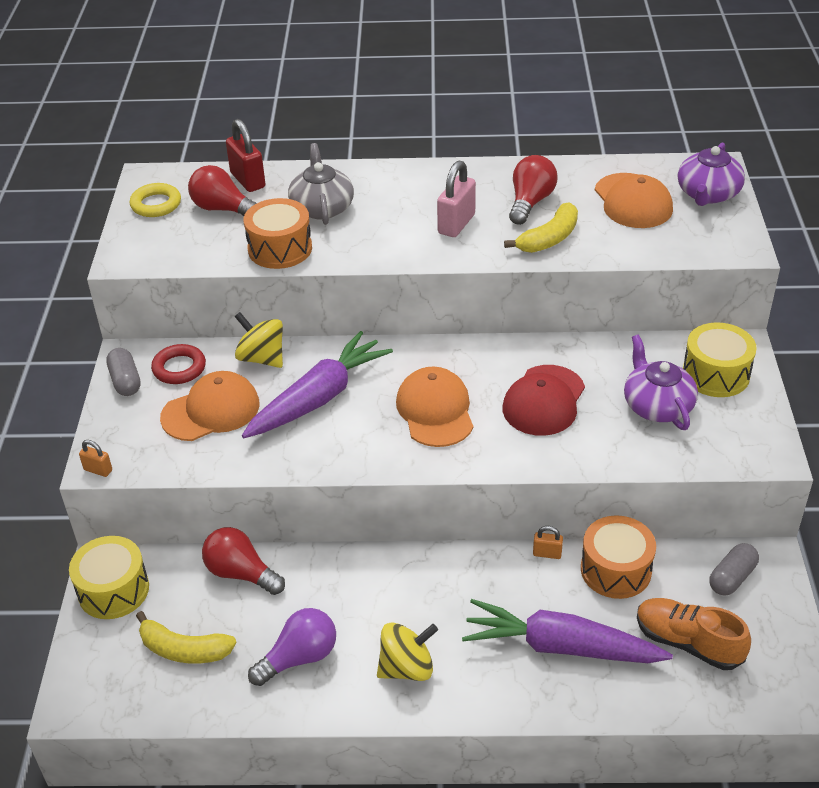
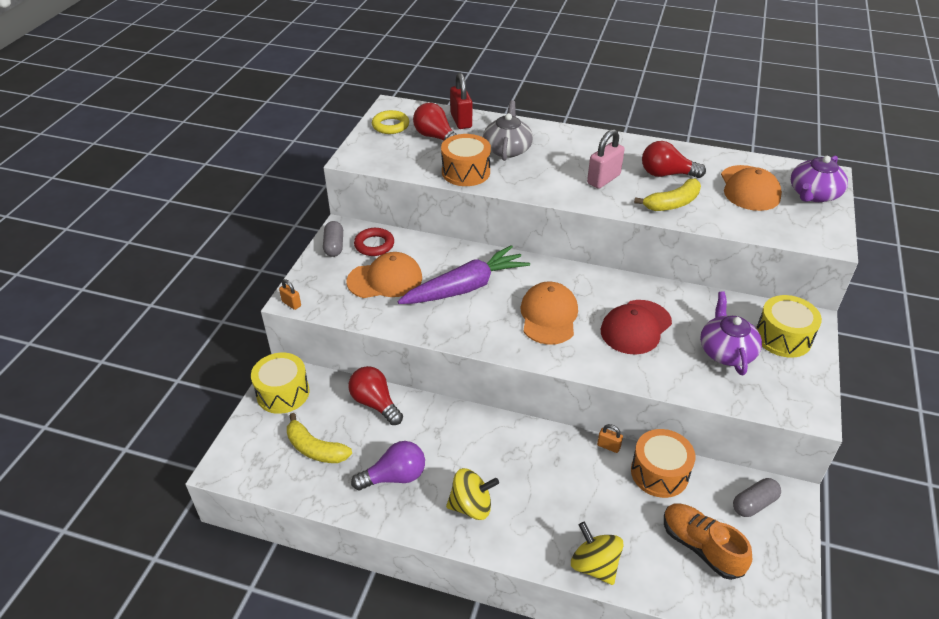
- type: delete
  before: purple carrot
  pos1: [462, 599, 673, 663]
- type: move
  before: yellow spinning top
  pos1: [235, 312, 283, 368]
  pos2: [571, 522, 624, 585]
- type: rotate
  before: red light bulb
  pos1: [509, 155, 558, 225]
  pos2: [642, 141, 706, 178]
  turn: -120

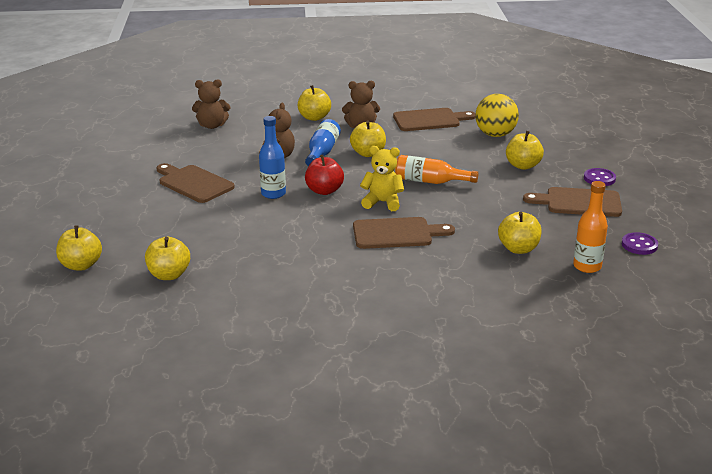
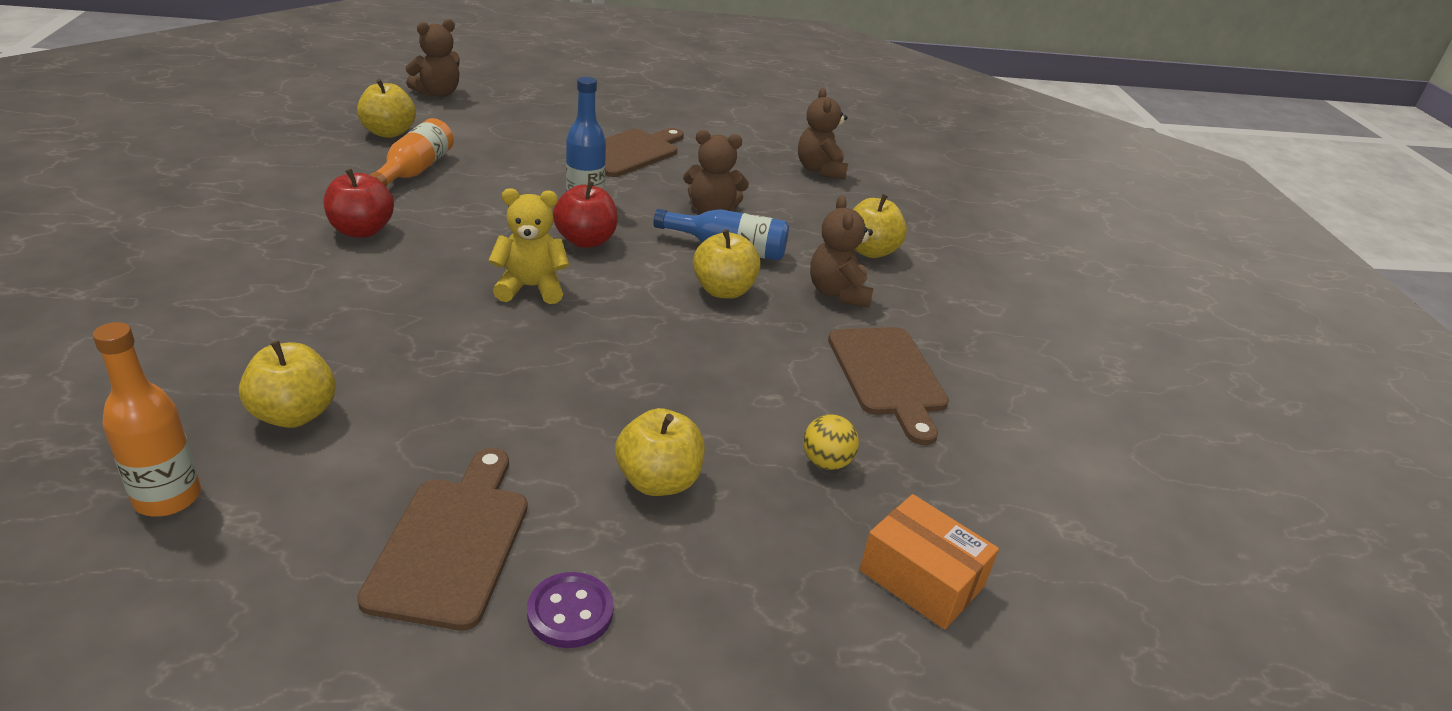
- type: delete
  before: brown cutting board
  pos1: [353, 217, 455, 249]
- type: delete
  before: purple button
  pos1: [622, 232, 658, 255]
- type: insert
  after: red apple
  pos2: [324, 169, 394, 238]
- type: insert
  after: orange box
  pos2: [860, 494, 999, 629]
- type: move
  before: orange bottle
  pos1: [395, 155, 478, 184]
  pos2: [370, 118, 454, 186]
- type: replace
  before: yellow apple
  after: brown teddy bear
  pos1: [56, 225, 102, 271]
  pos2: [405, 19, 459, 97]
- type: rotate
  before: yellow teddy bear
  pos1: [360, 146, 404, 211]
  pos2: [488, 188, 569, 304]
  turn: -105
- type: resize
  before: yellow ball
  pos1: [475, 94, 519, 137]
  pos2: [803, 414, 859, 470]
  scale: 0.53

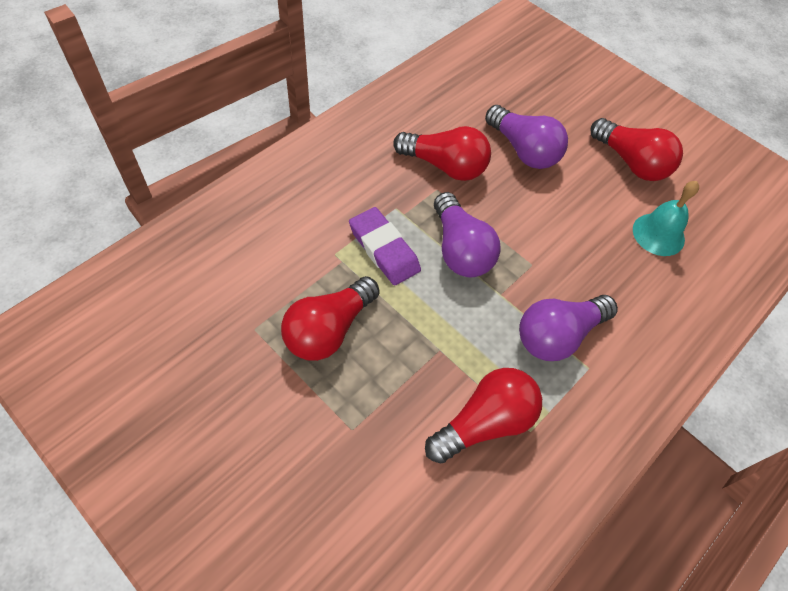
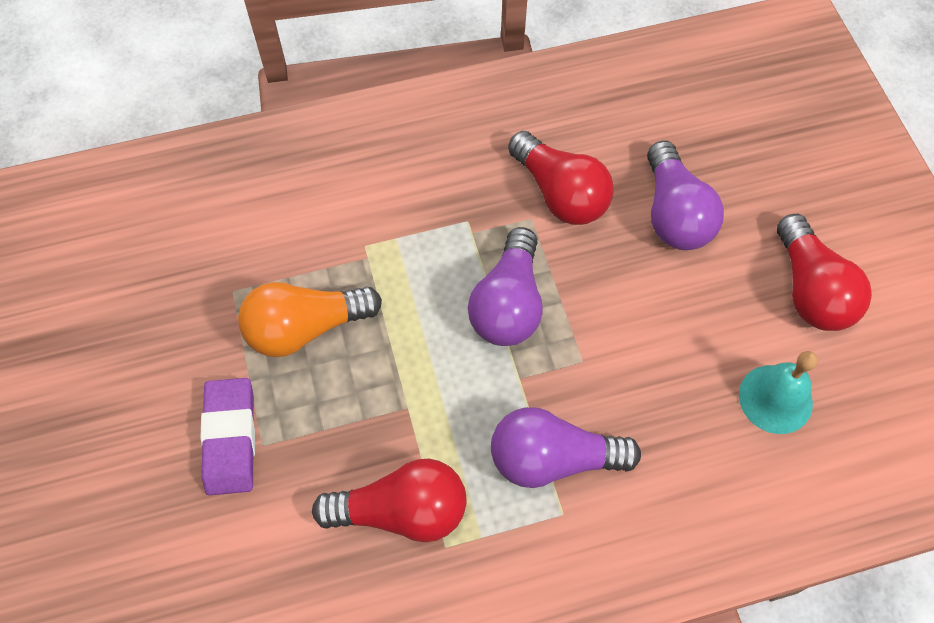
- type: move
  before: purple eraser
  pos1: [349, 207, 421, 286]
  pos2: [200, 378, 255, 495]
- type: recolor
  before: red light bulb
  after: orange light bulb
  pos1: [281, 276, 380, 361]
  pos2: [238, 282, 382, 357]

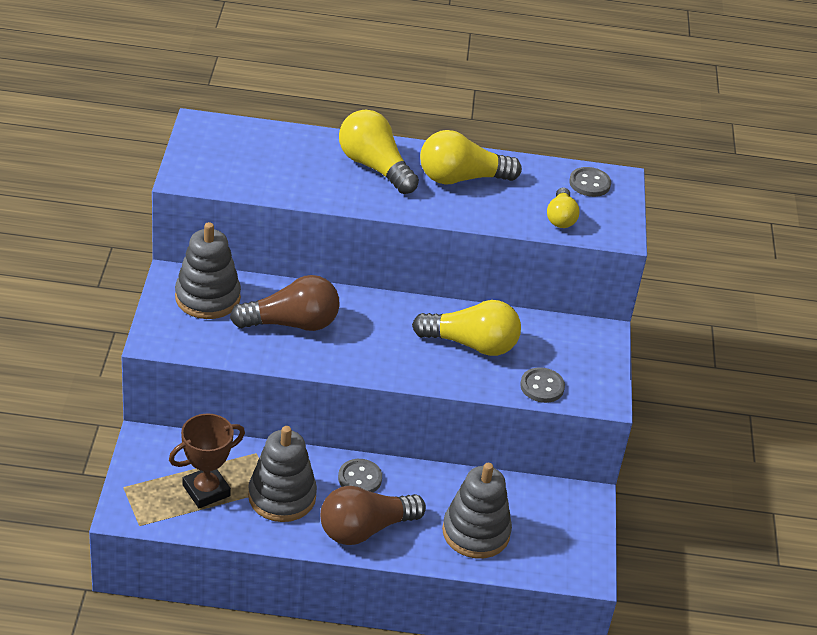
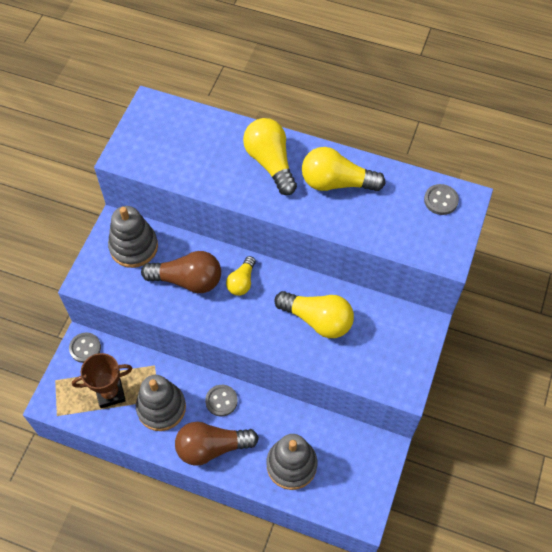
- type: move
  before: grey button
  pos1: [520, 367, 565, 403]
  pos2: [69, 332, 101, 363]
- type: move
  before: yellow light bulb
  pos1: [547, 187, 580, 228]
  pos2: [226, 256, 256, 296]

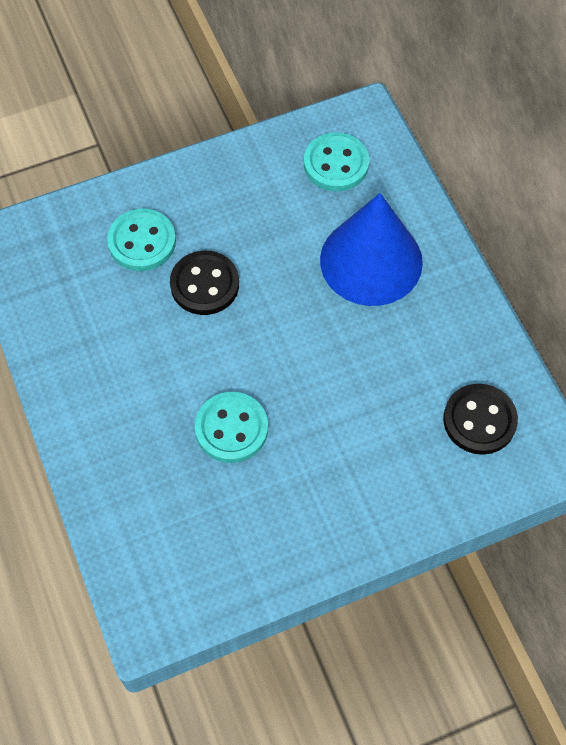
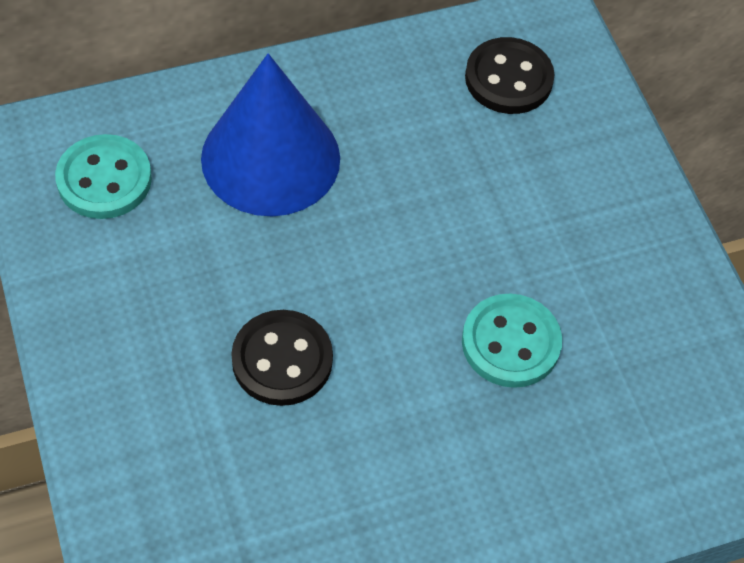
- type: delete
  before: turquoise button
  pos1: [107, 209, 176, 271]

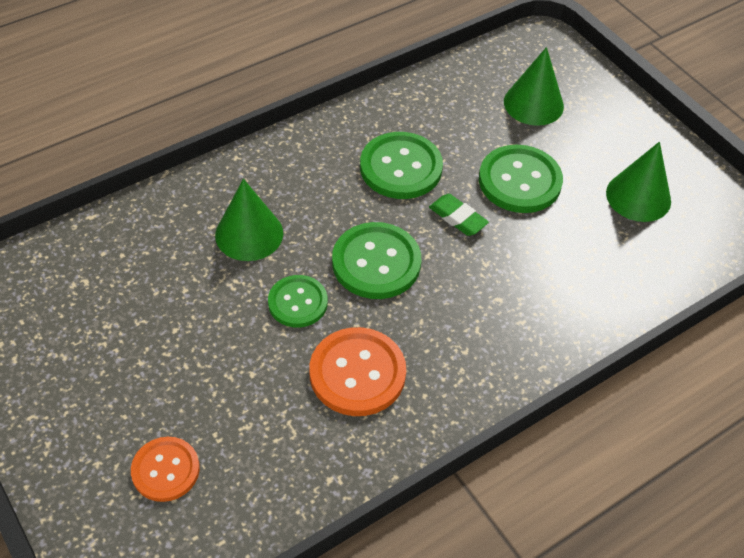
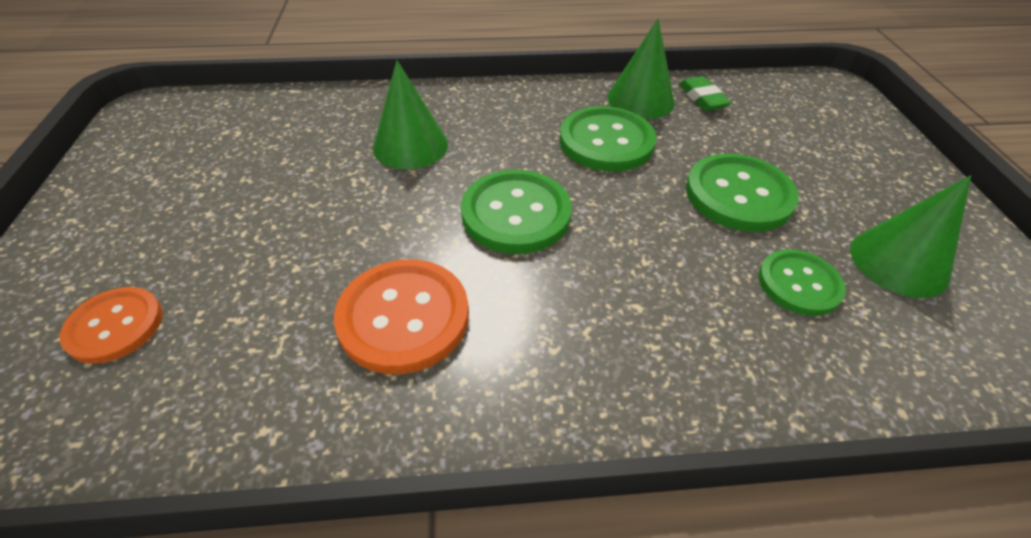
- type: move
  before: green button
  pos1: [268, 275, 328, 327]
  pos2: [758, 249, 846, 316]
- type: move
  before: green eraser
  pos1: [429, 194, 489, 236]
  pos2: [679, 76, 731, 111]
- type: move
  before: green cone
  pos1: [504, 47, 564, 126]
  pos2: [607, 19, 675, 119]

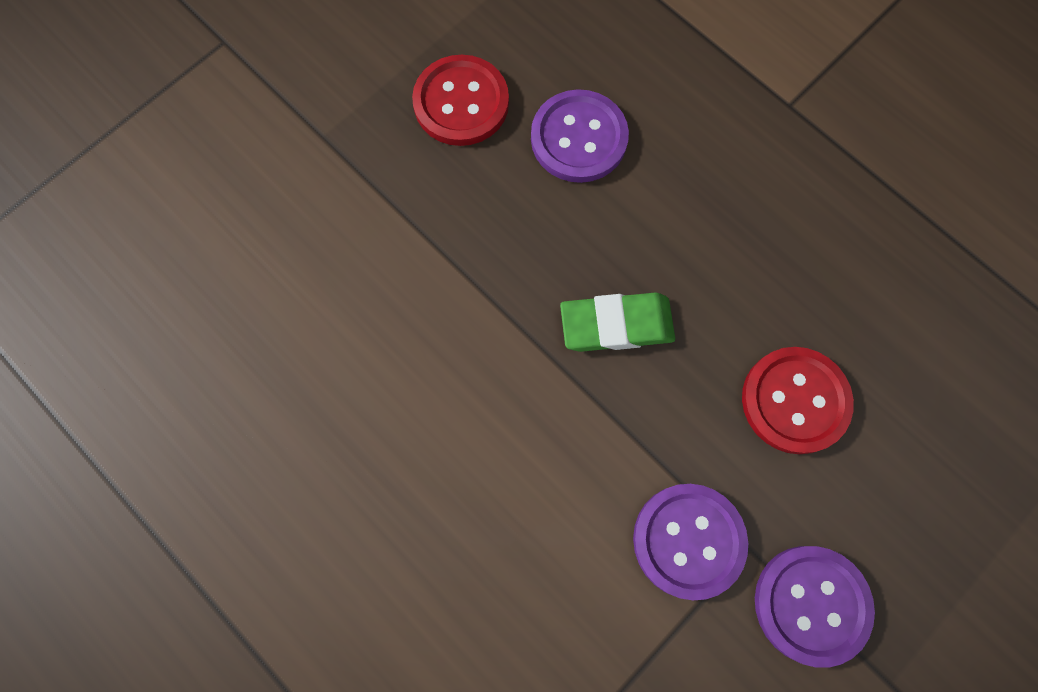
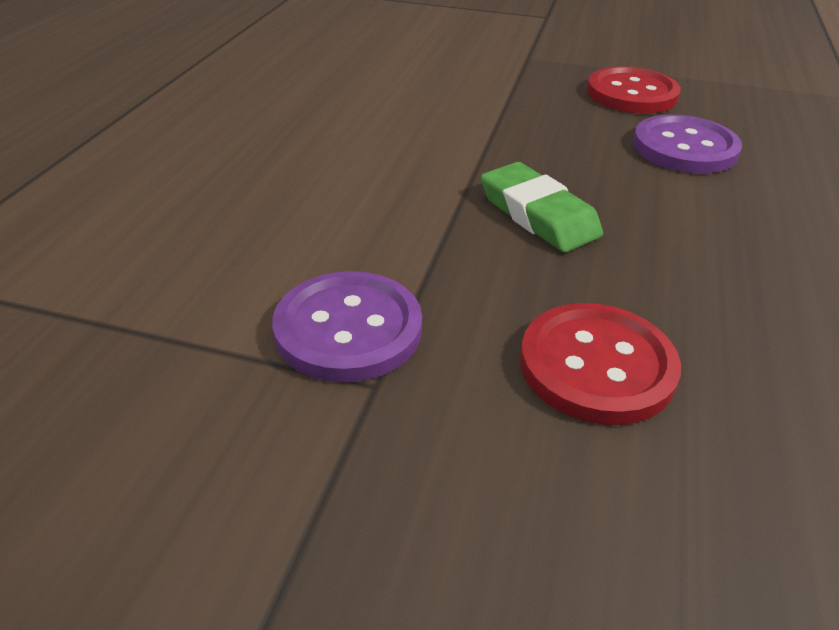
- type: delete
  before: purple button
  pos1: [755, 546, 875, 668]

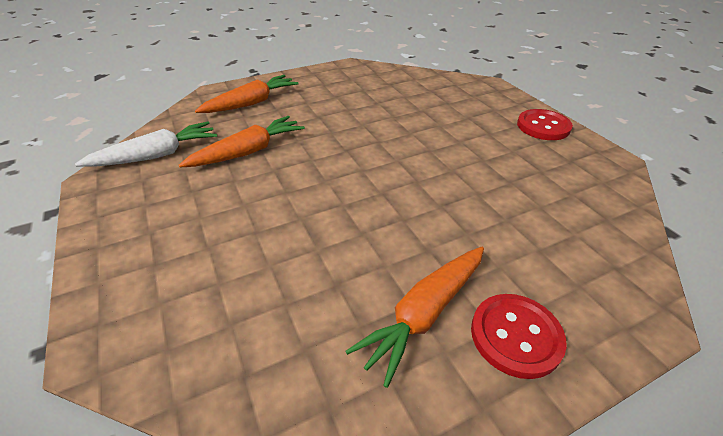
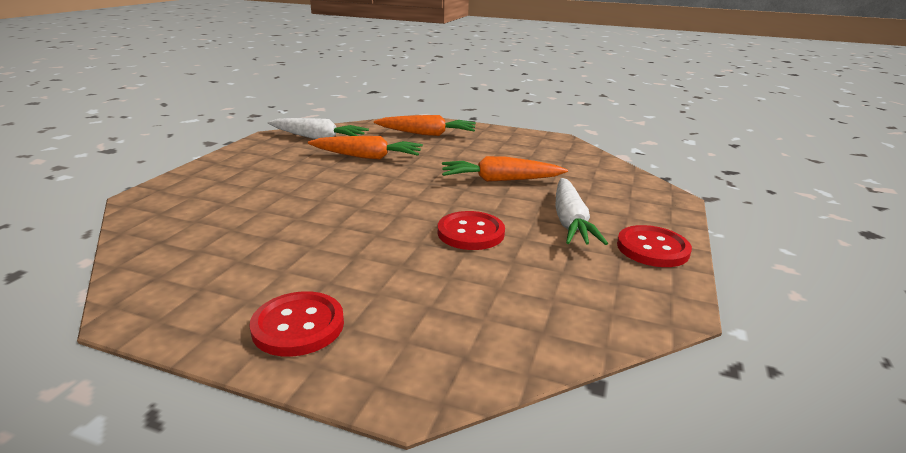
- type: insert
  after: red button
  pos2: [438, 211, 505, 250]
- type: insert
  after: white carrot
  pos2: [555, 178, 608, 245]
- type: move
  before: orange carrot
  pos1: [346, 247, 484, 388]
  pos2: [442, 156, 568, 182]

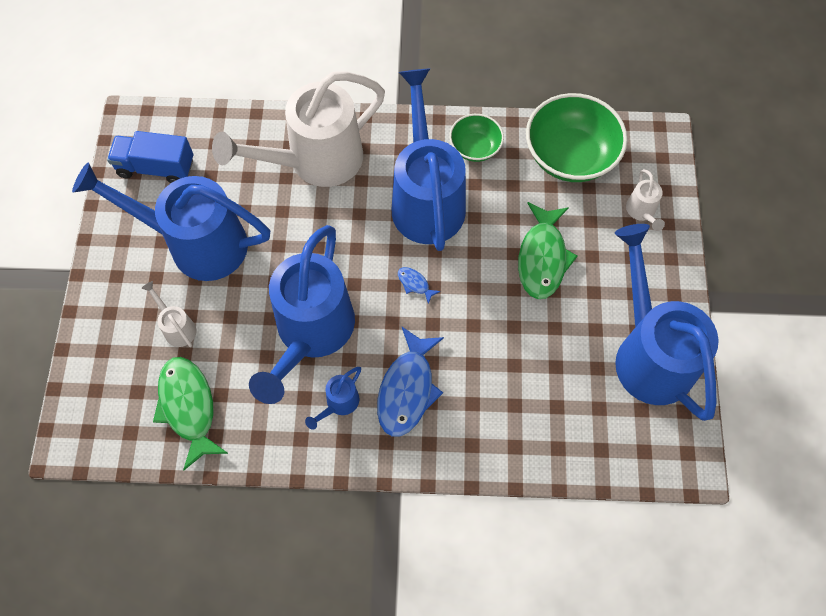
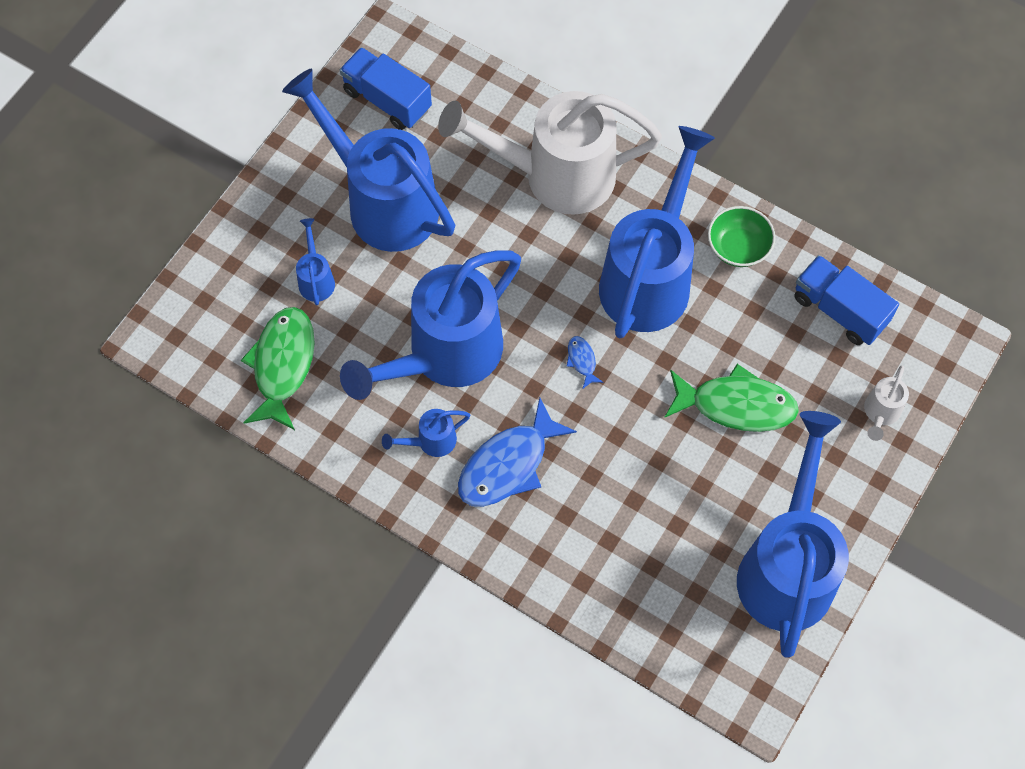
- type: replace
  before: green bowl
  after: blue truck
  pos1: [526, 93, 627, 182]
  pos2: [794, 255, 899, 345]
- type: recolor
  before: white watering can
  after: blue watering can
  pos1: [141, 281, 196, 347]
  pos2: [296, 218, 335, 305]
- type: rotate
  before: green fish
  pos1: [518, 202, 577, 299]
  pos2: [664, 364, 799, 432]
  turn: -120

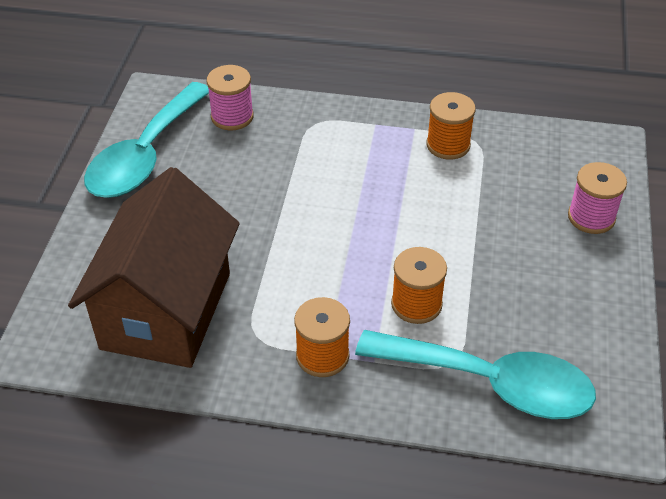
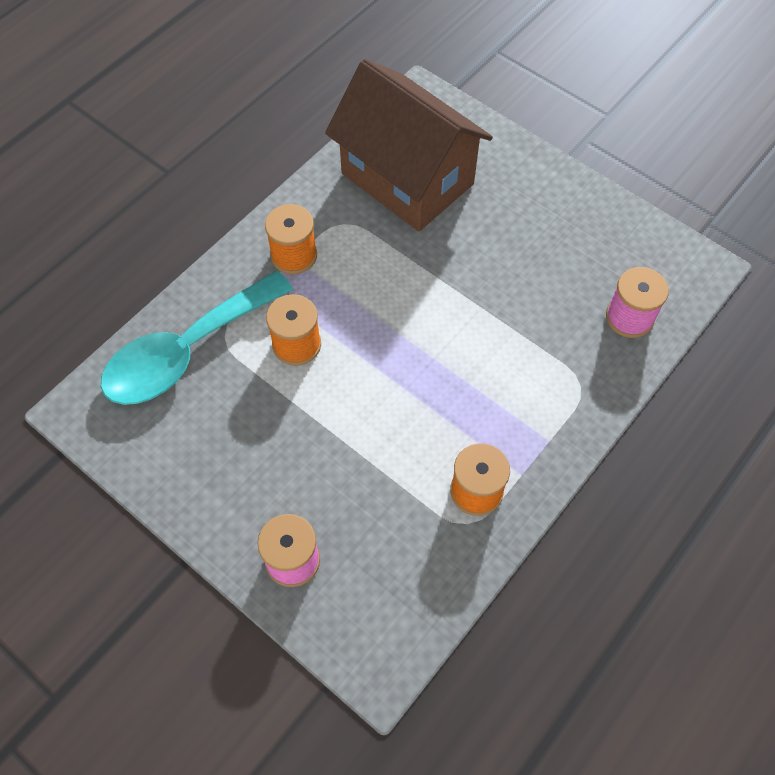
- type: delete
  before: turquoise spoon
  pos1: [84, 82, 209, 198]

